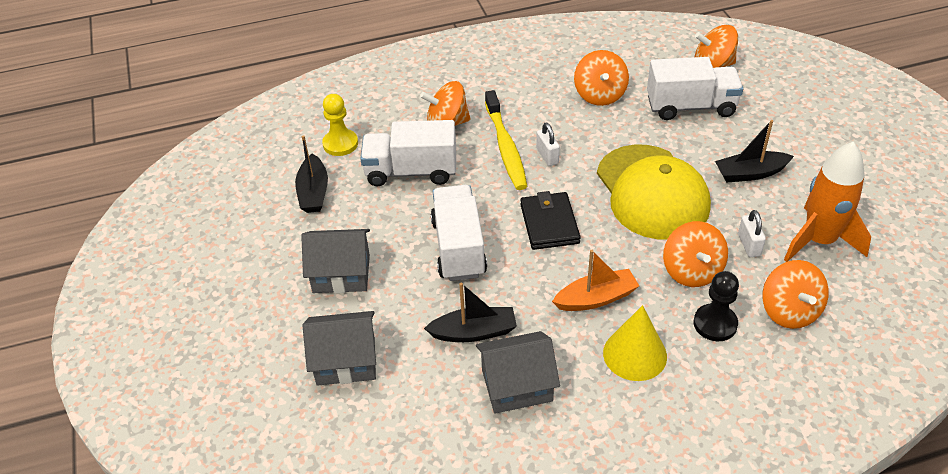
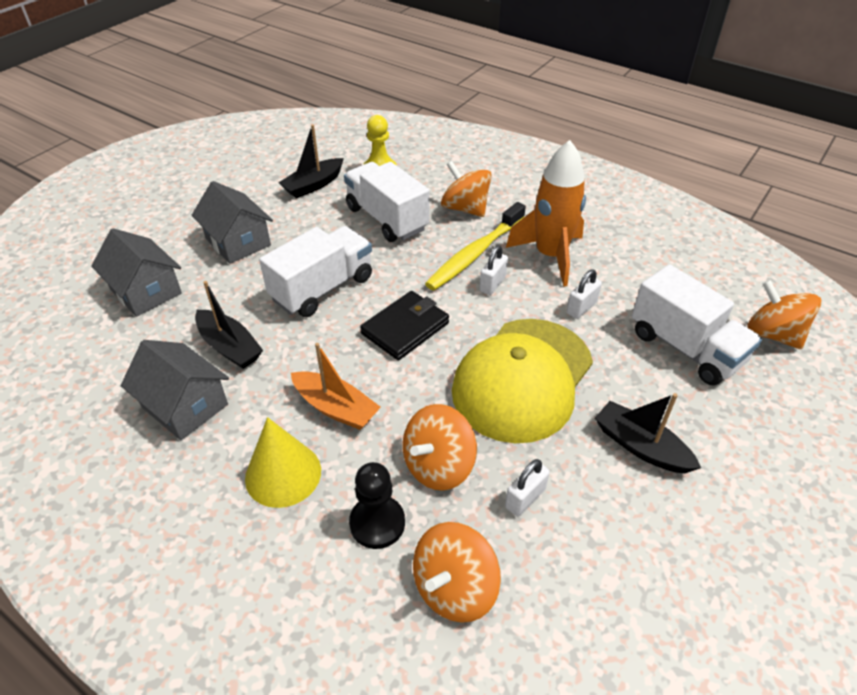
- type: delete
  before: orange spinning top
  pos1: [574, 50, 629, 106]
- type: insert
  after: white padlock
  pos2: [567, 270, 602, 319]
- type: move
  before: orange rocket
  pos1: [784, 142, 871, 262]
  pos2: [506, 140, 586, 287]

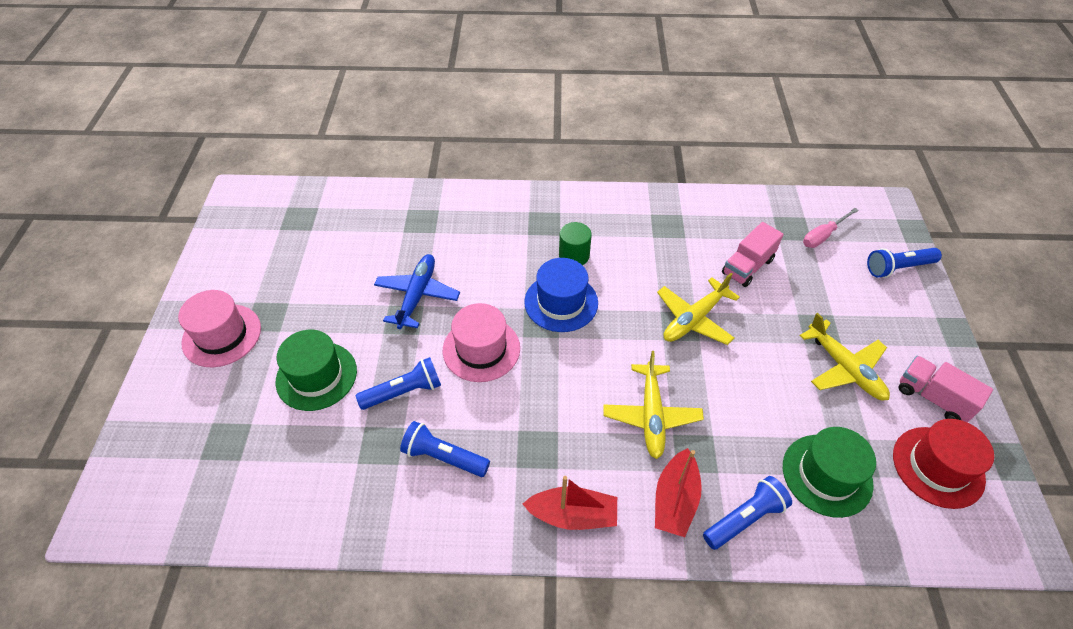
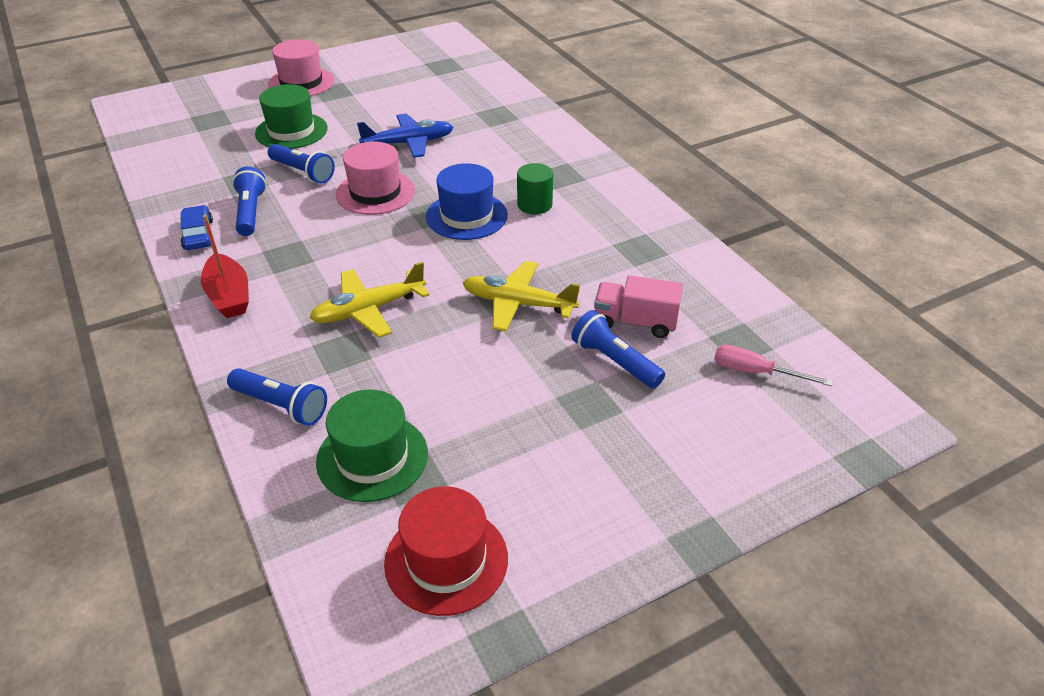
- type: delete
  before: red boat
  pos1: [655, 448, 702, 537]
- type: delete
  before: yellow plane
  pos1: [800, 313, 890, 400]
- type: delete
  before: pink truck
  pos1: [899, 356, 993, 423]
- type: insert
  after: blue car
  pos2: [180, 205, 213, 250]
- type: move
  before: blue flashlight
  pos1: [867, 248, 942, 278]
  pos2: [571, 310, 665, 389]

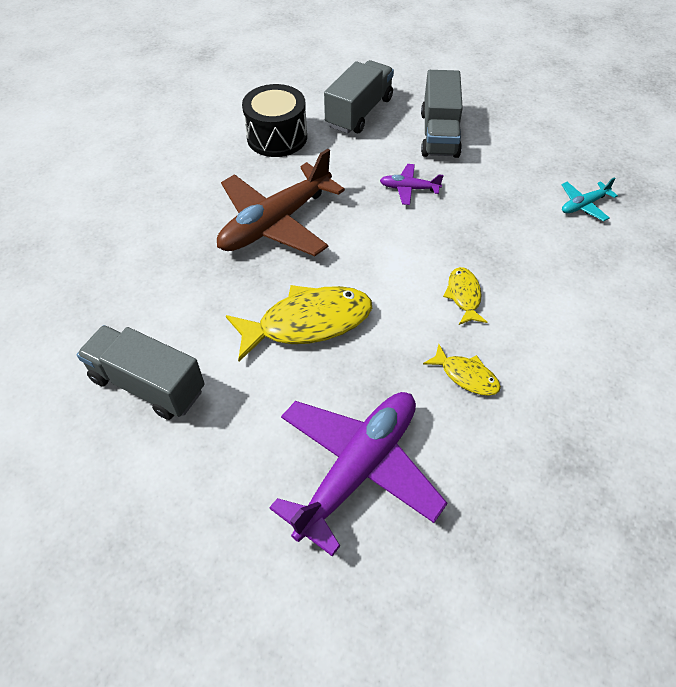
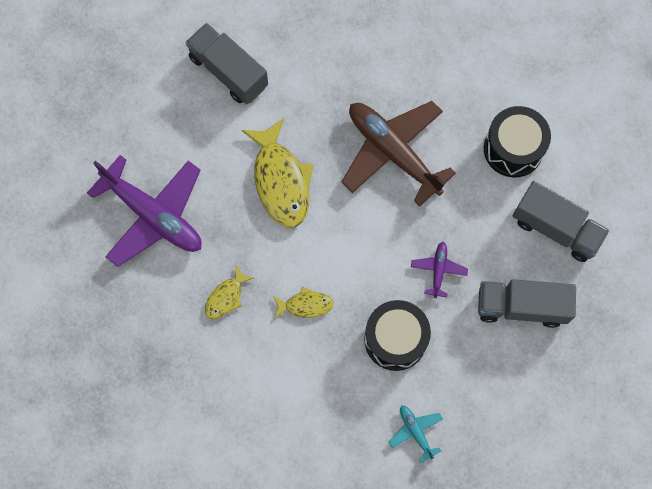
- type: insert
  after: black drum
  pos2: [364, 300, 431, 371]
- type: rotate
  before: grey truck
  pos1: [77, 325, 205, 420]
  pos2: [185, 23, 268, 104]
  turn: -75

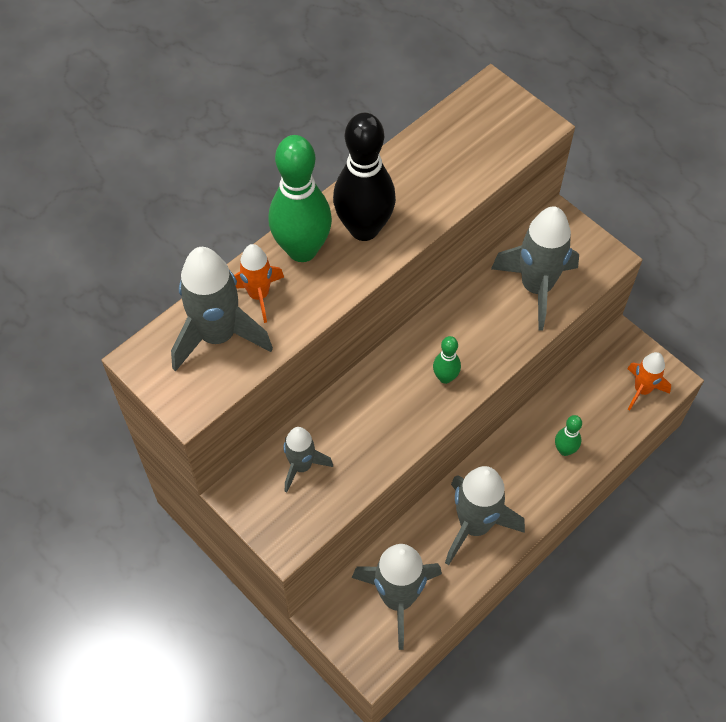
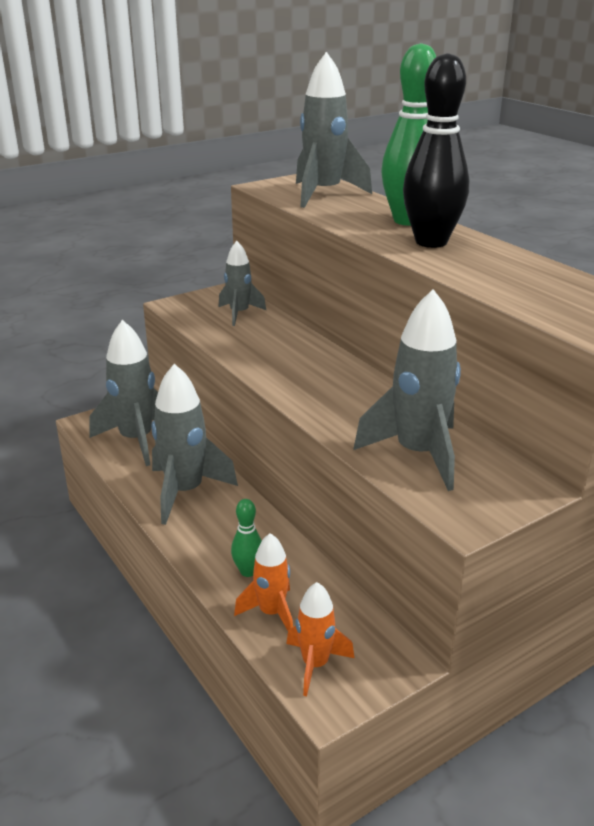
- type: delete
  before: green bowling pin
  pos1: [433, 336, 461, 384]
- type: move
  before: orange rocket
  pos1: [234, 244, 284, 323]
  pos2: [234, 533, 293, 631]

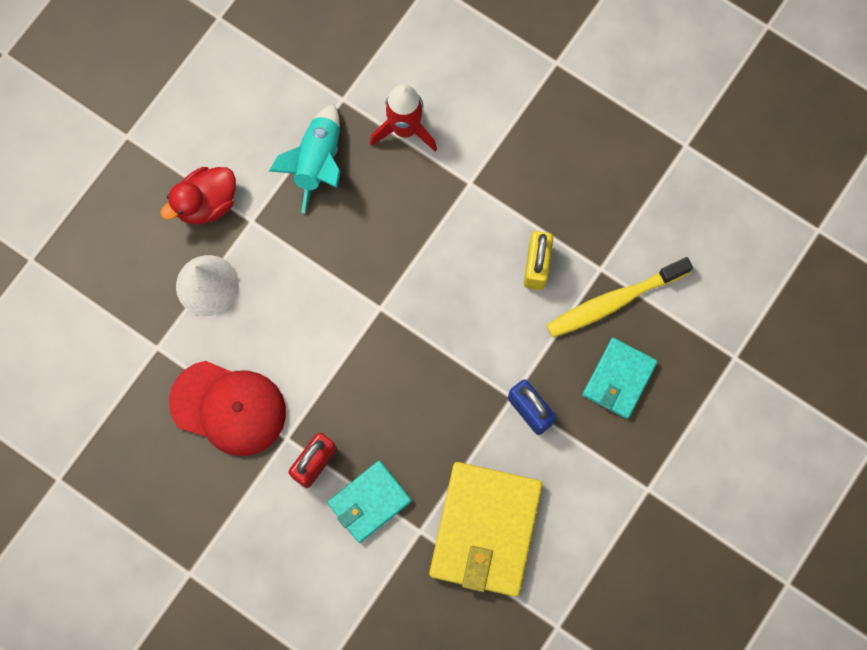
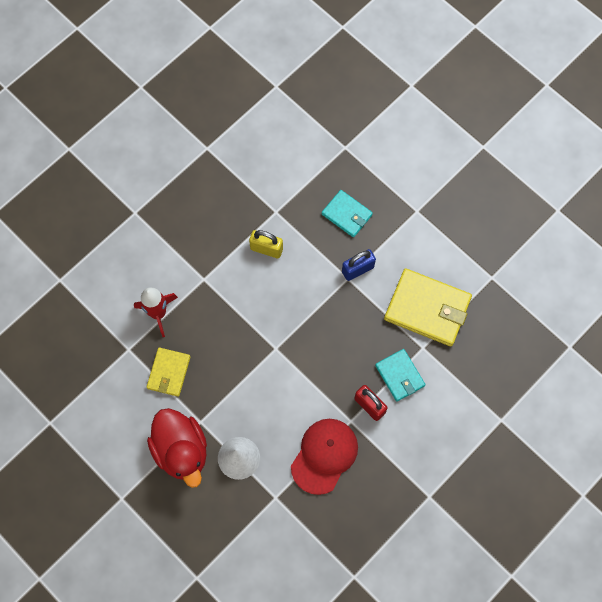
- type: delete
  before: yellow toothbrush
  pos1: [546, 257, 693, 337]
- type: replace
  before: turquoise rocket
  after: yellow wallet
  pos1: [269, 104, 341, 214]
  pos2: [146, 347, 191, 397]
- type: resize
  before: red duck
  pos1: [160, 167, 236, 224]
  pos2: [147, 408, 207, 488]
  scale: 1.52

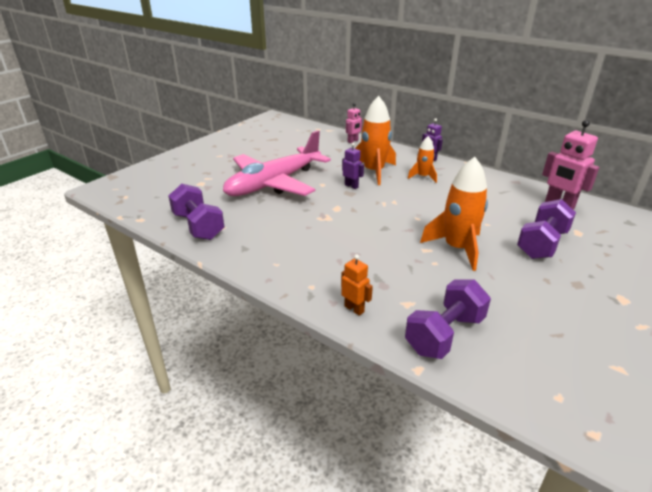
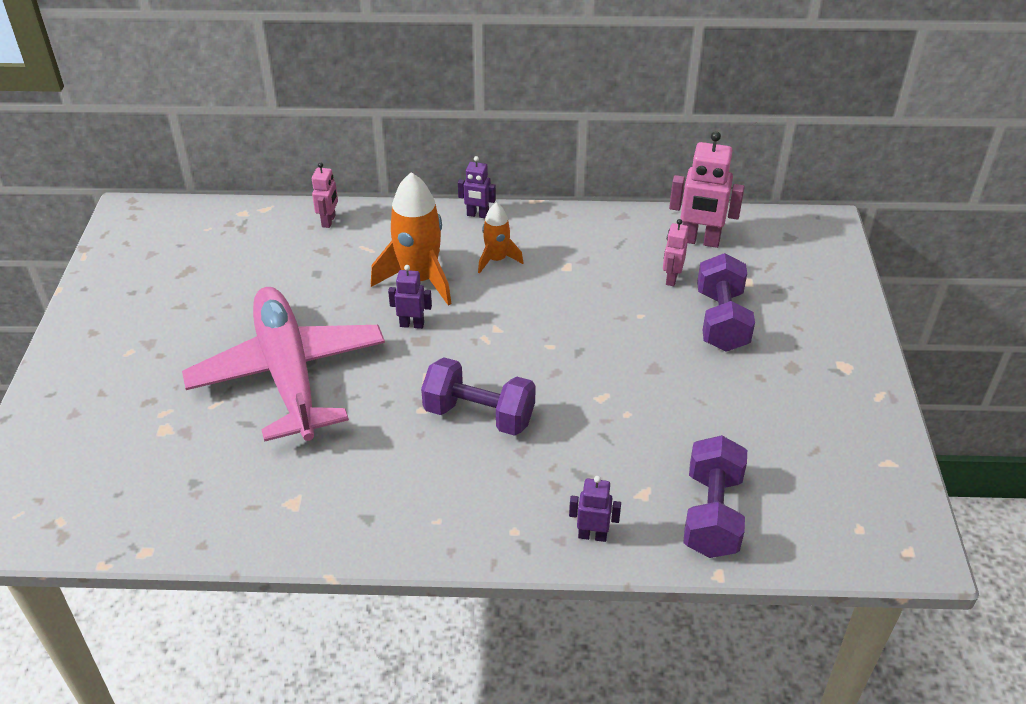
- type: delete
  before: orange rocket
  pos1: [420, 157, 488, 271]
- type: insert
  after: pink robot
  pos2: [663, 219, 688, 286]
- type: move
  before: purple dumbbell
  pos1: [169, 184, 224, 240]
  pos2: [421, 357, 536, 436]
- type: recolor
  before: orange robot
  after: purple robot
  pos1: [341, 254, 373, 316]
  pos2: [569, 476, 621, 542]
- type: rotate
  before: pink plane
  pos1: [223, 130, 331, 196]
  pos2: [182, 287, 385, 442]
  turn: 150

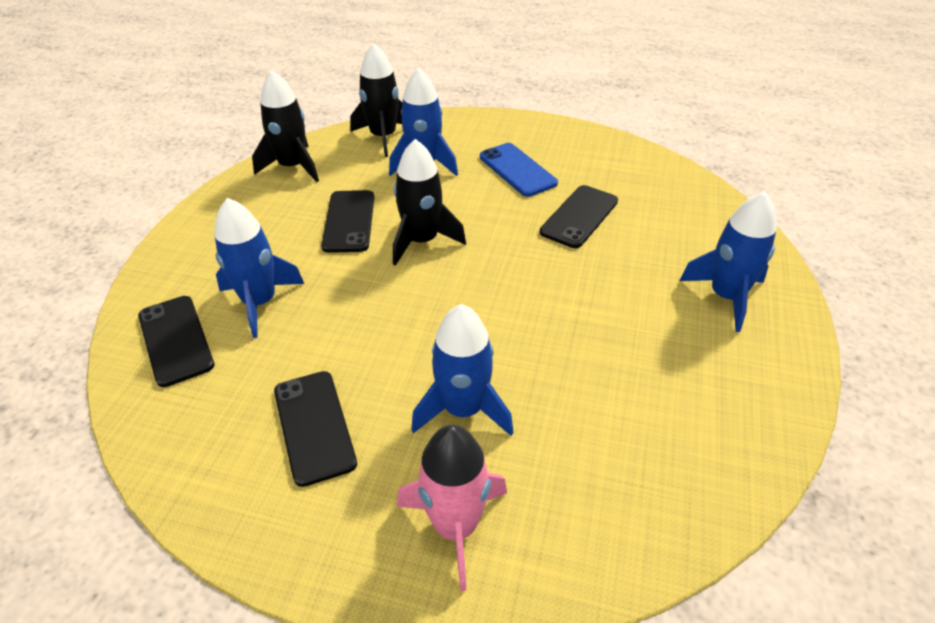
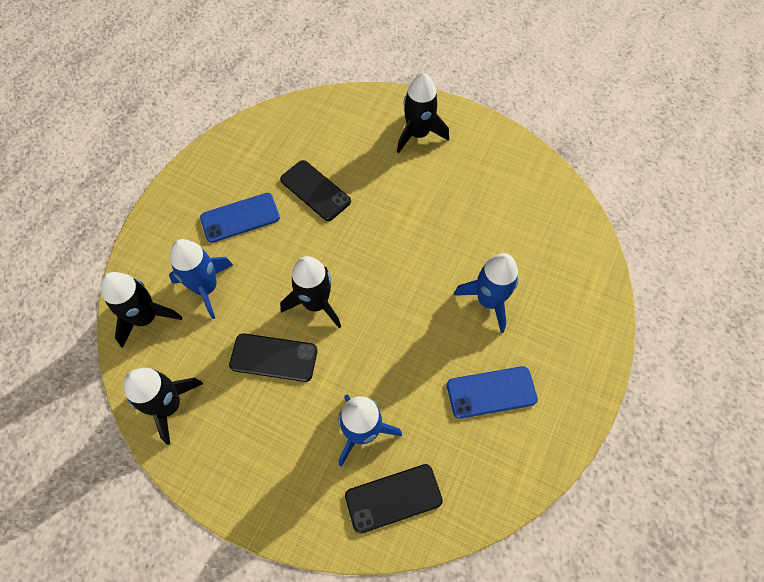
- type: delete
  before: pink rocket
  pos1: [397, 425, 507, 591]
- type: recolor
  before: black phone
  after: blue phone
  pos1: [274, 371, 357, 487]
  pos2: [447, 366, 538, 419]
- type: recolor
  before: blue rocket
  after: black rocket
  pos1: [680, 191, 777, 332]
  pos2: [397, 73, 449, 153]

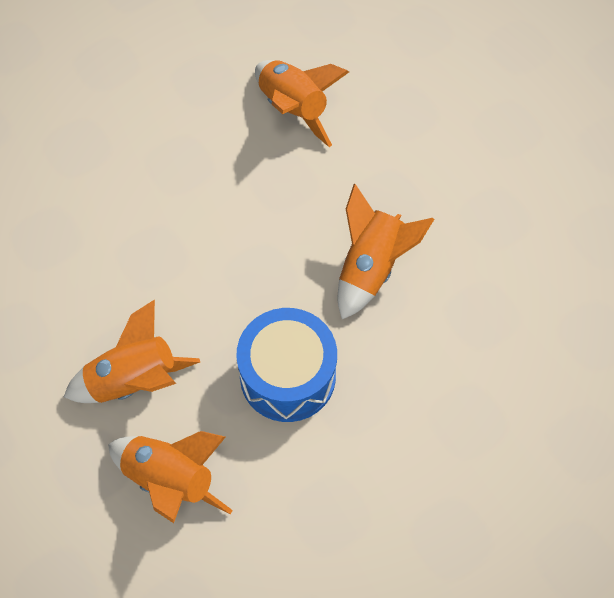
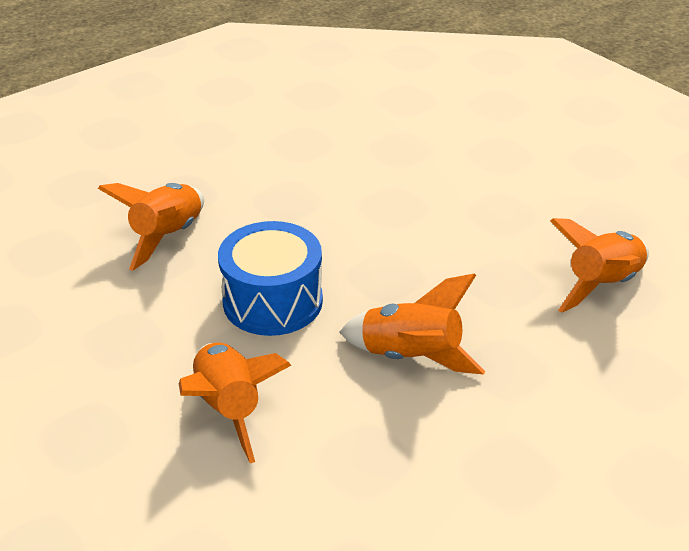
- type: move
  before: orange rocket
  pos1: [64, 300, 200, 403]
  pos2: [179, 342, 291, 463]

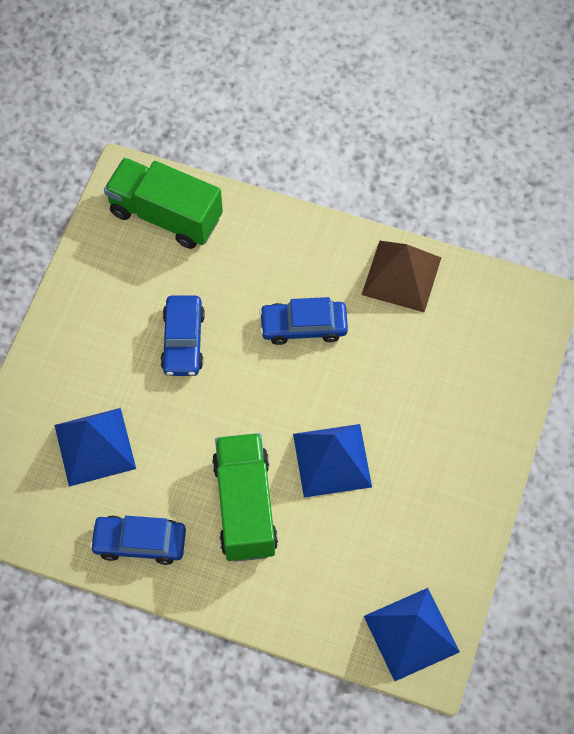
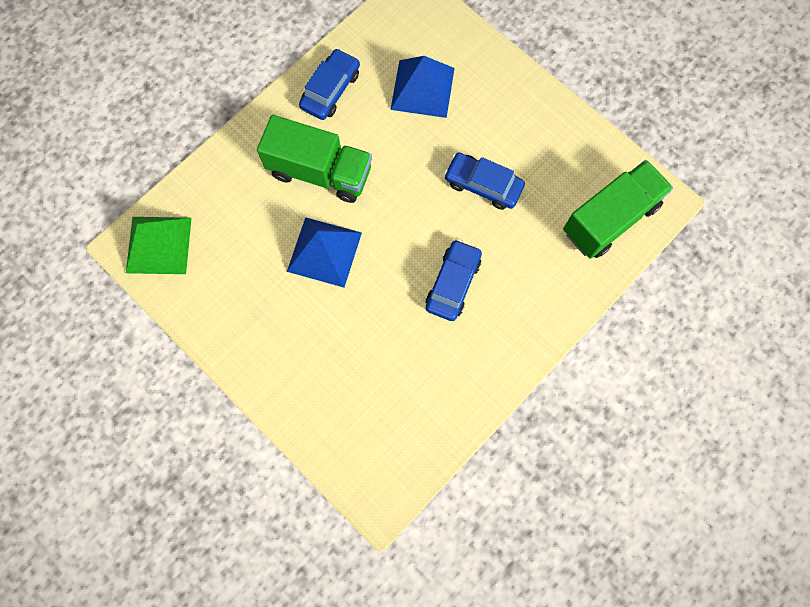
- type: delete
  before: brown pyramid
  pos1: [362, 241, 441, 312]
- type: recolor
  before: blue pyramid
  after: green pyramid
  pos1: [364, 588, 460, 681]
  pos2: [126, 217, 192, 274]

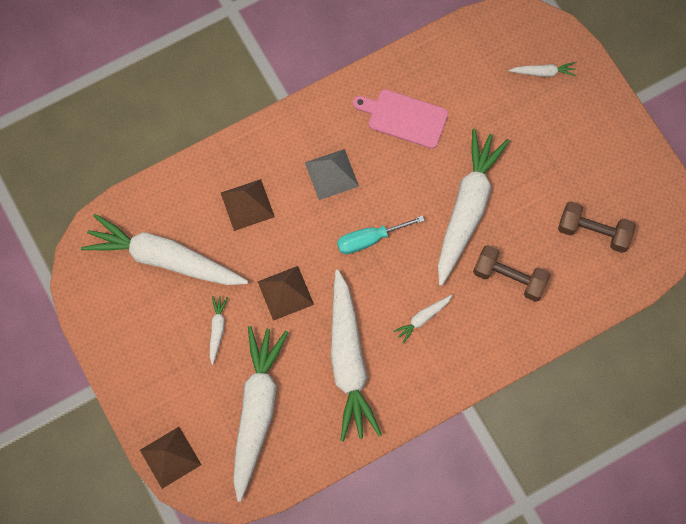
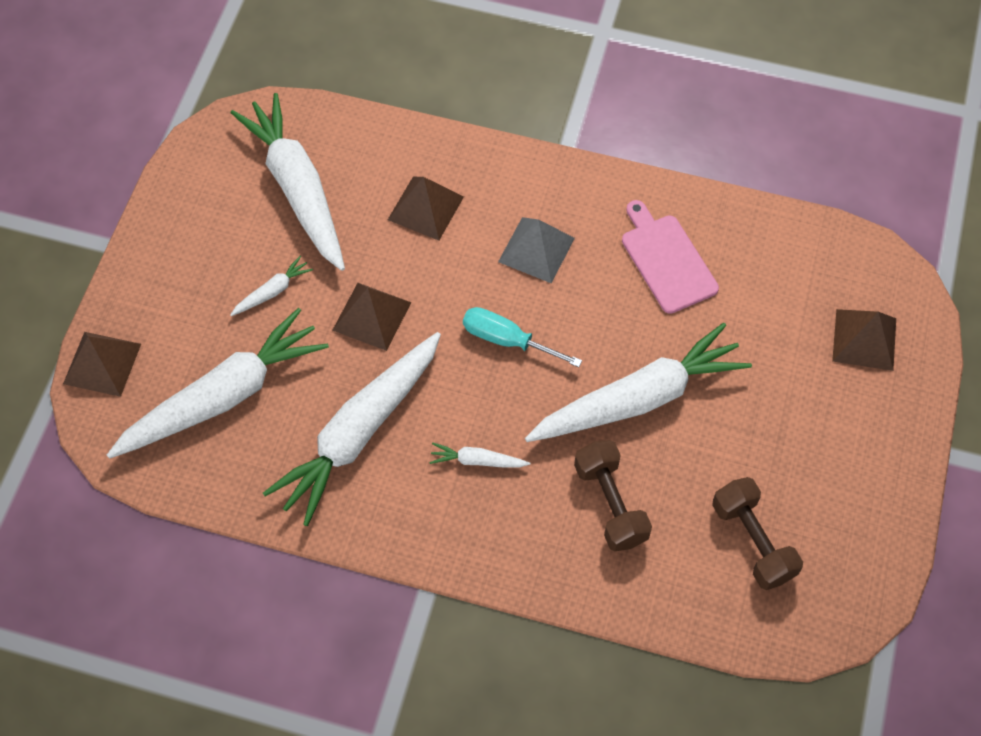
- type: replace
  before: white carrot
  after: brown pyramid
  pos1: [509, 62, 576, 77]
  pos2: [832, 309, 896, 371]

